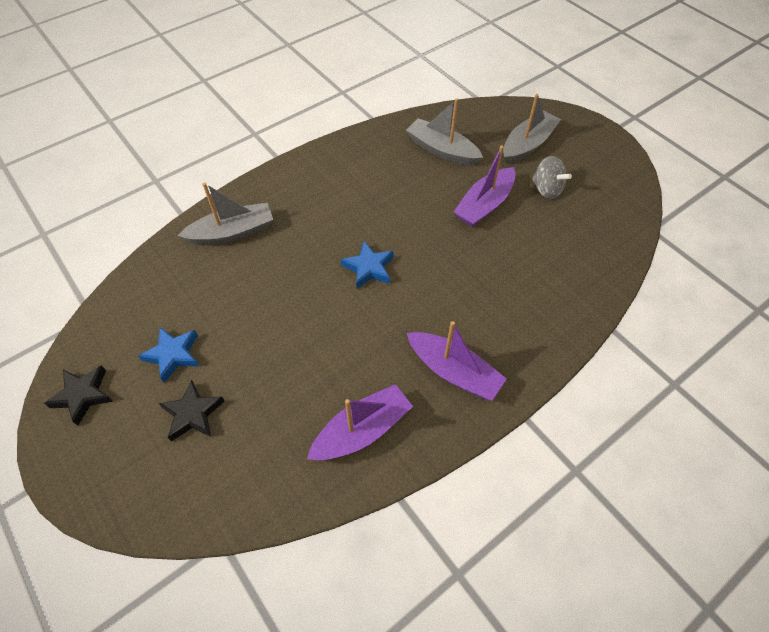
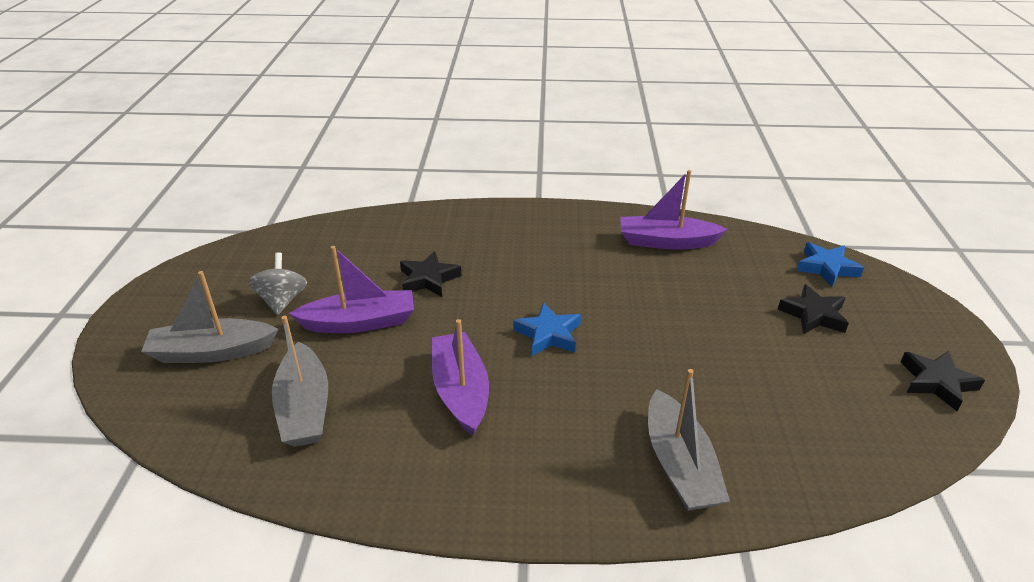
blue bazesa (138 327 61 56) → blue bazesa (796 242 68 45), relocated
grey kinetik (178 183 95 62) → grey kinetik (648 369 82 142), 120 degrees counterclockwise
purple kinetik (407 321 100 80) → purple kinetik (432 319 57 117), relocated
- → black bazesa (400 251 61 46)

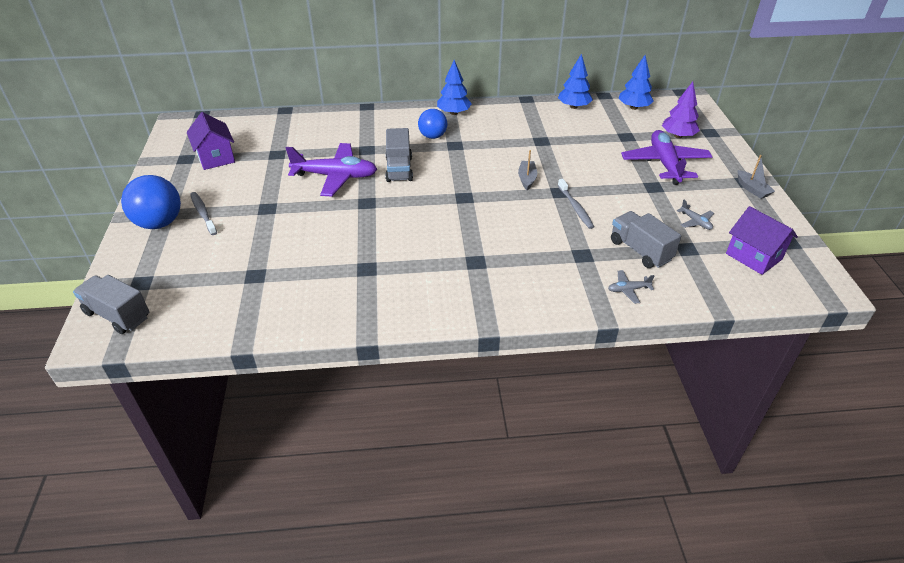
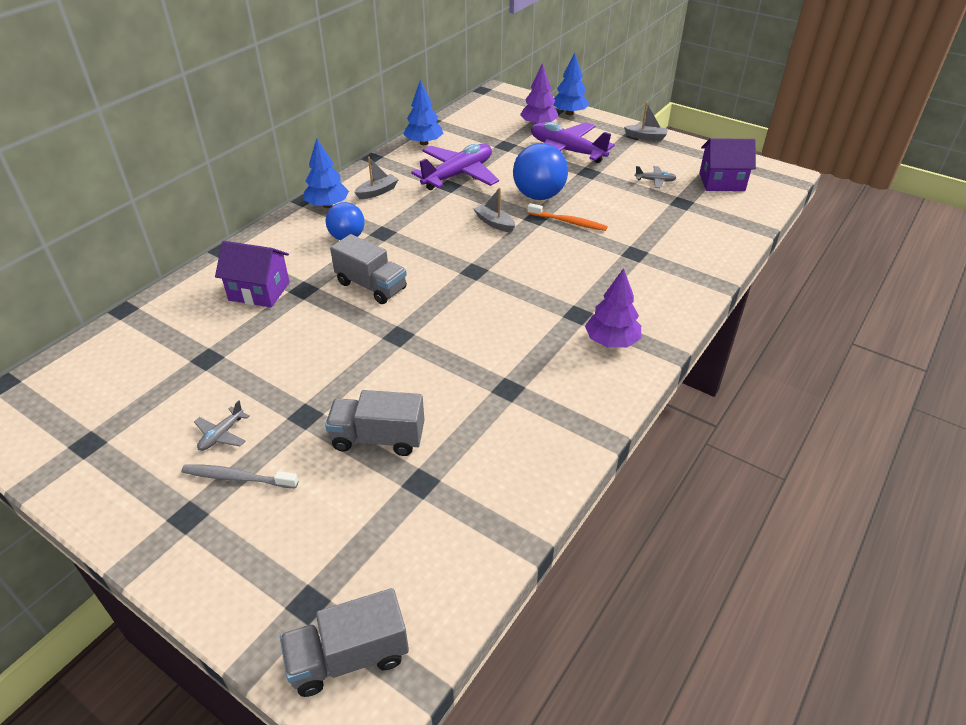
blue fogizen (121 175 60 54) → blue fogizen (513 143 55 57), relocated
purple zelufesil (187 112 48 58) → purple zelufesil (215 241 75 67), relocated
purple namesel (286 143 91 53) → purple namesel (411 144 88 46), relocated
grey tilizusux (558 179 36 50) → orange tilizusux (527 203 81 28)
grey namesel (608 270 47 34) → grey namesel (194 400 55 51), relocated
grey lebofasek (611 211 70 57) → grey lebofasek (325 390 99 66), relocated
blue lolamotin (618 55 36 55) → blue lolamotin (553 53 36 62), relocated
- → grey kinetik (354 157 45 42)
- → purple lolamotin (585 268 56 80)

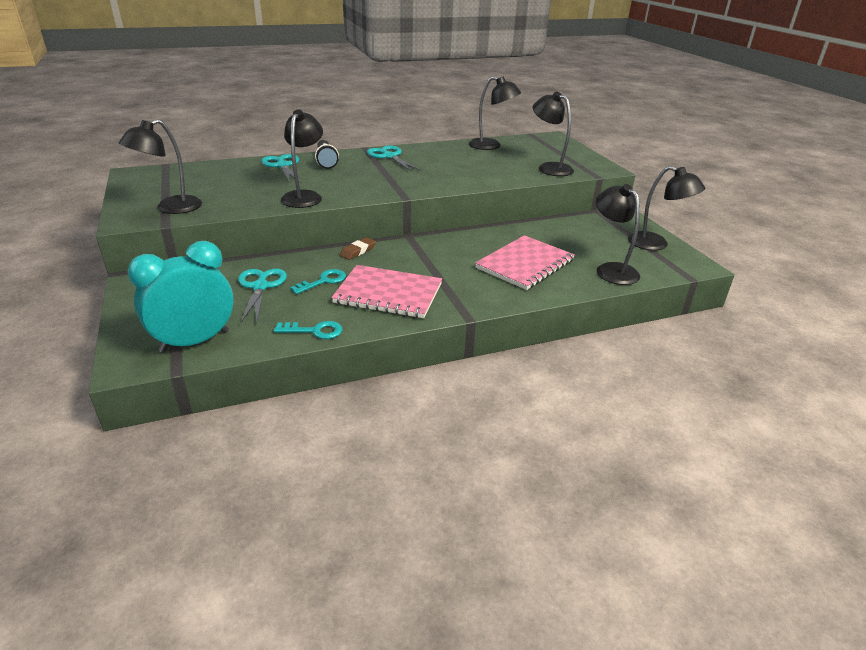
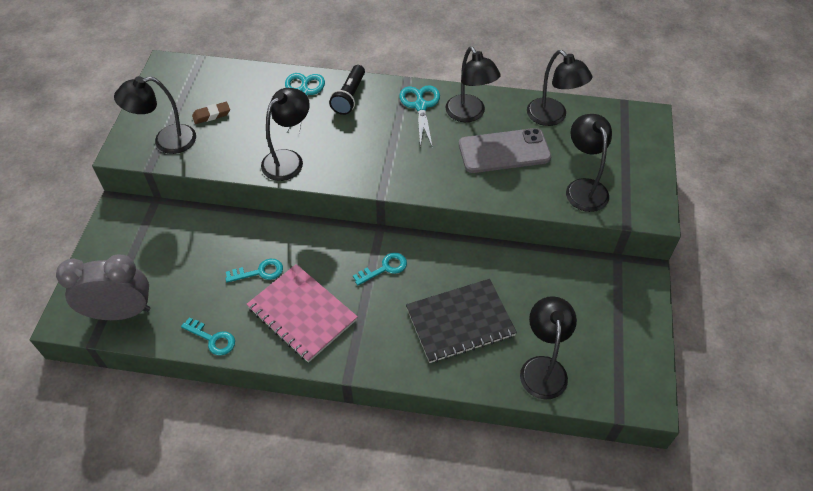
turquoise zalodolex (128 241 106 112) → grey zalodolex (56 254 94 66)
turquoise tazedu (238 269 49 55) → -
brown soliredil (340 237 36 23) → brown soliredil (192 102 38 22), relocated
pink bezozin (475 235 100 55) → black bezozin (406 279 111 84)
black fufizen (628 166 77 84) → black fufizen (445 47 56 75), relocated
- → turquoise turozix (353 253 54 32)
- → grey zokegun (459 128 92 45)

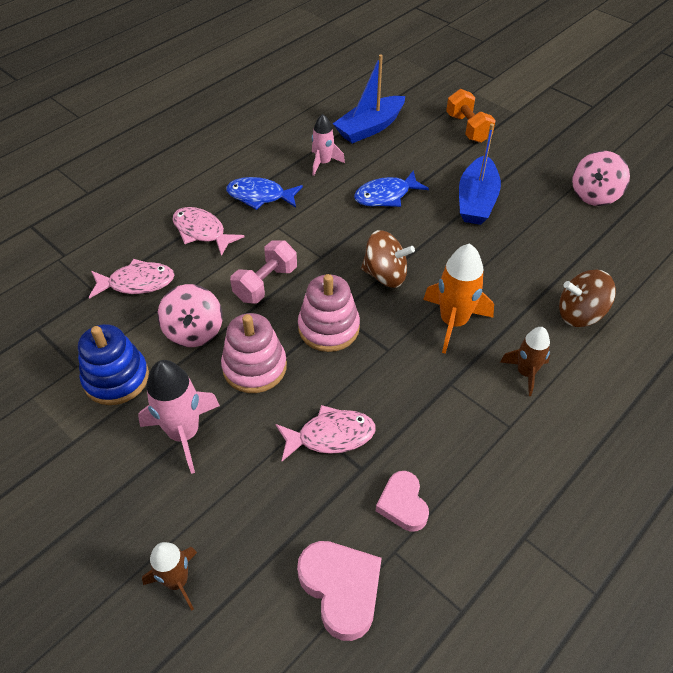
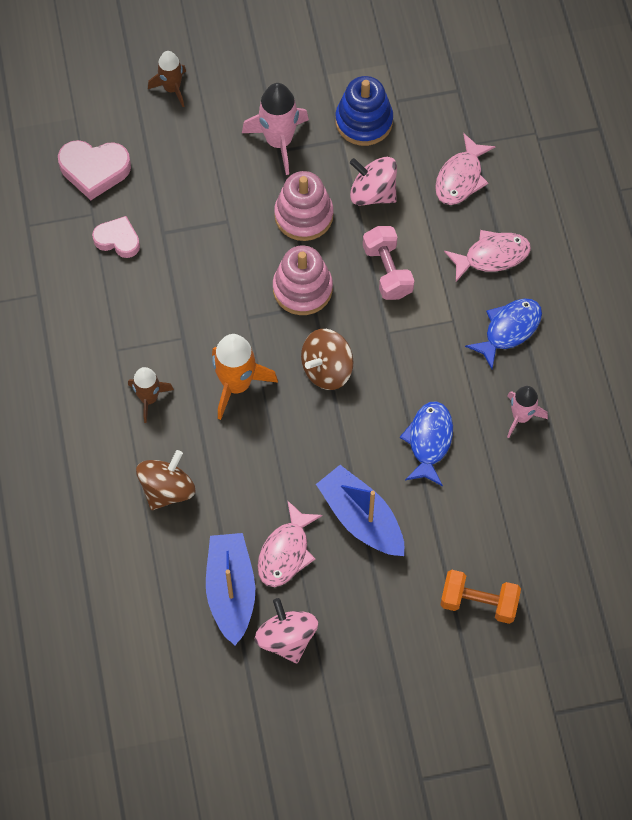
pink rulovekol (276 405 100 56) → pink rulovekol (258 500 65 87), relocated
blue kinetik (333 55 72 88) → blue kinetik (206 533 49 112), relocated

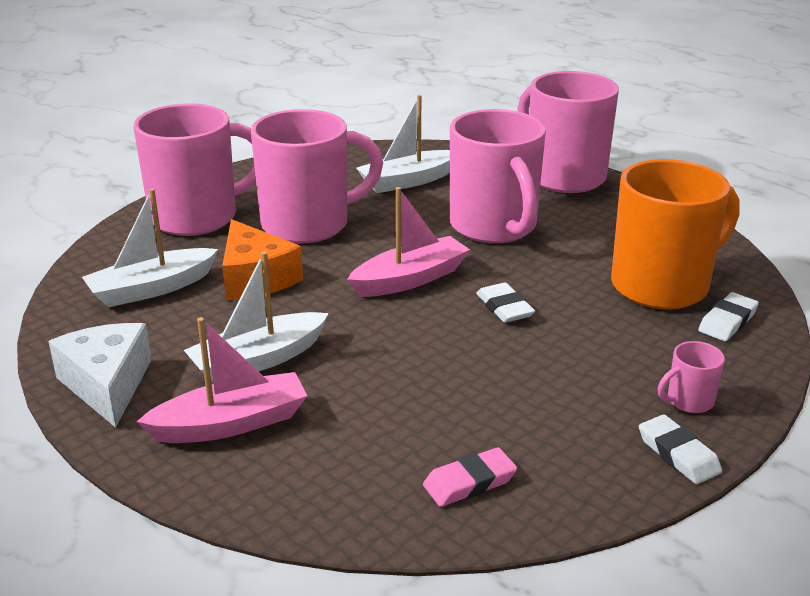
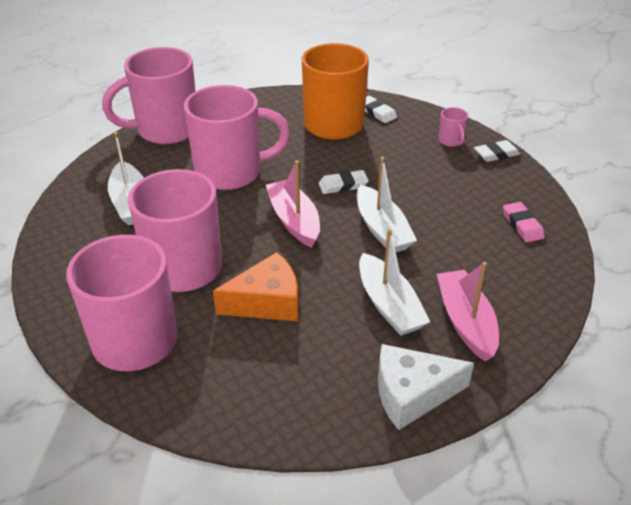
white kinetik (82 189 136 118) → white kinetik (357 157 60 95), relocated

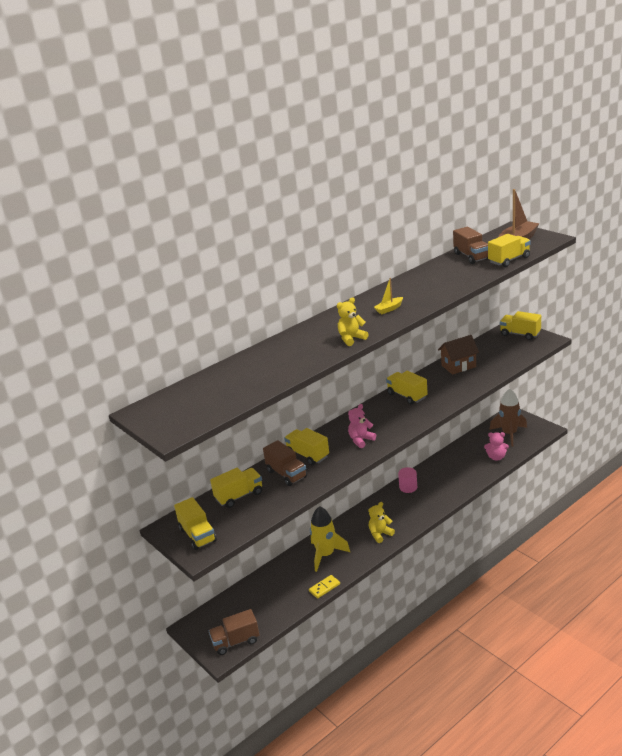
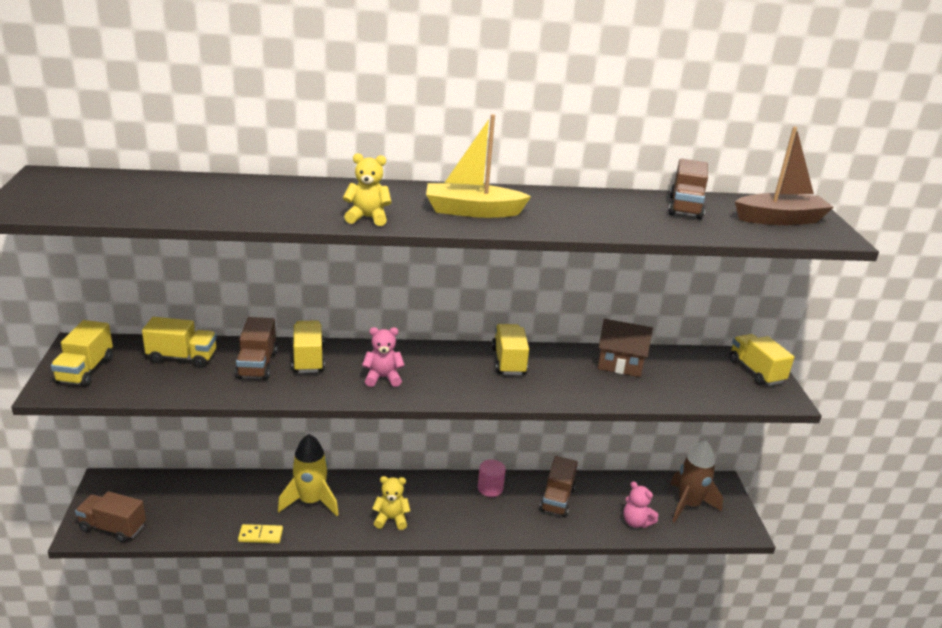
yellow kinetik (374 278 29 36) → yellow kinetik (426 114 105 104), x1.94
yellow lebofasek (488 234 43 33) → -
- → brown lebofasek (540 456 38 61)

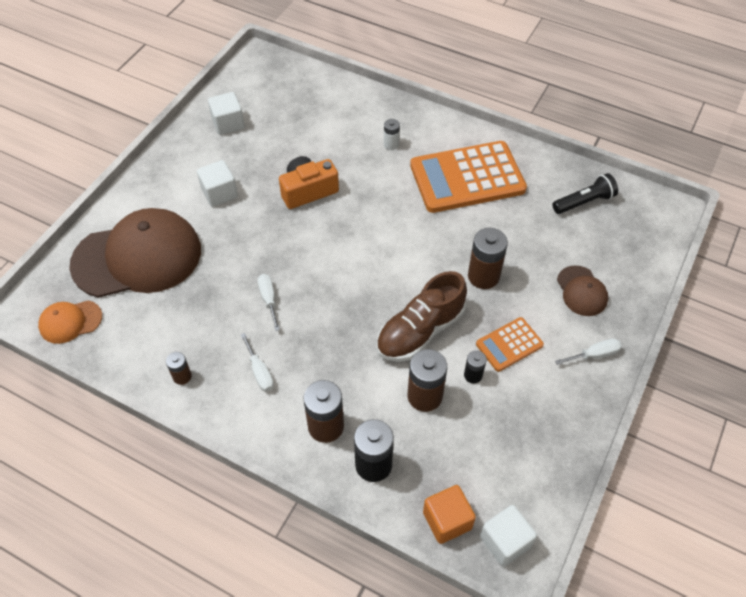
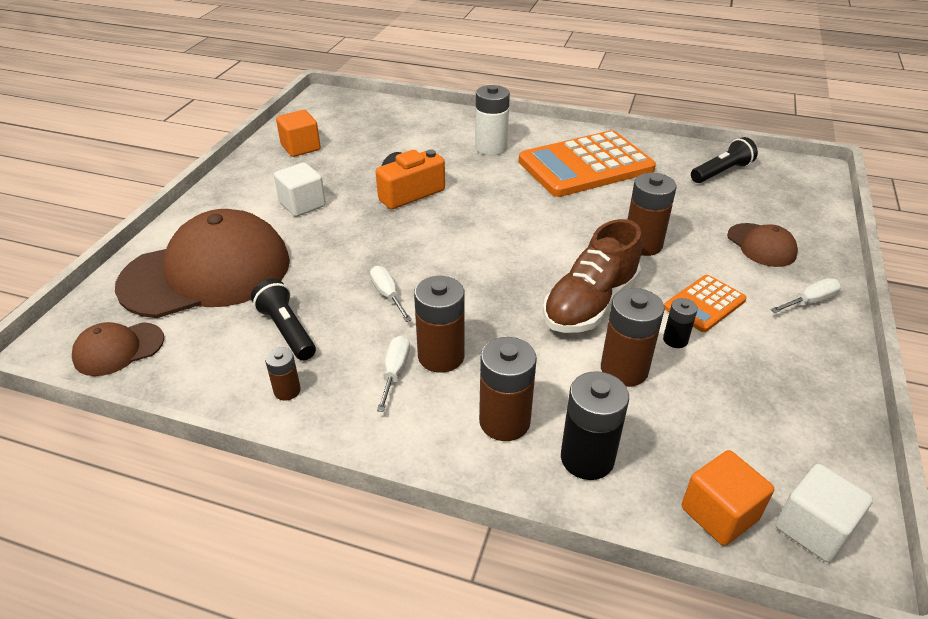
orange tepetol (38 301 64 43) → brown tepetol (72 322 92 54)
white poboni (208 92 37 43) → orange poboni (276 110 45 47)
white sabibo (241 333 33 59) → white sabibo (377 335 33 77), 135 degrees counterclockwise
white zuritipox (384 119 16 31) → white zuritipox (475 85 35 70), x1.85
- → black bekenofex (251 279 65 81)
- → brown zuritipox (414 276 50 97)

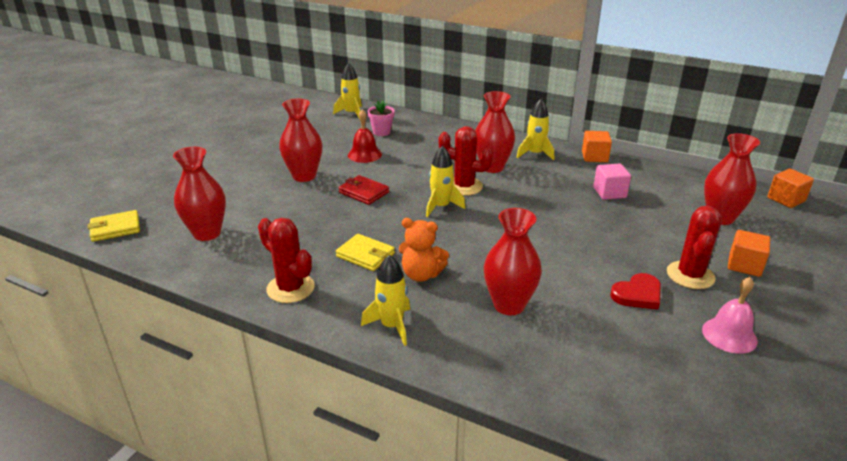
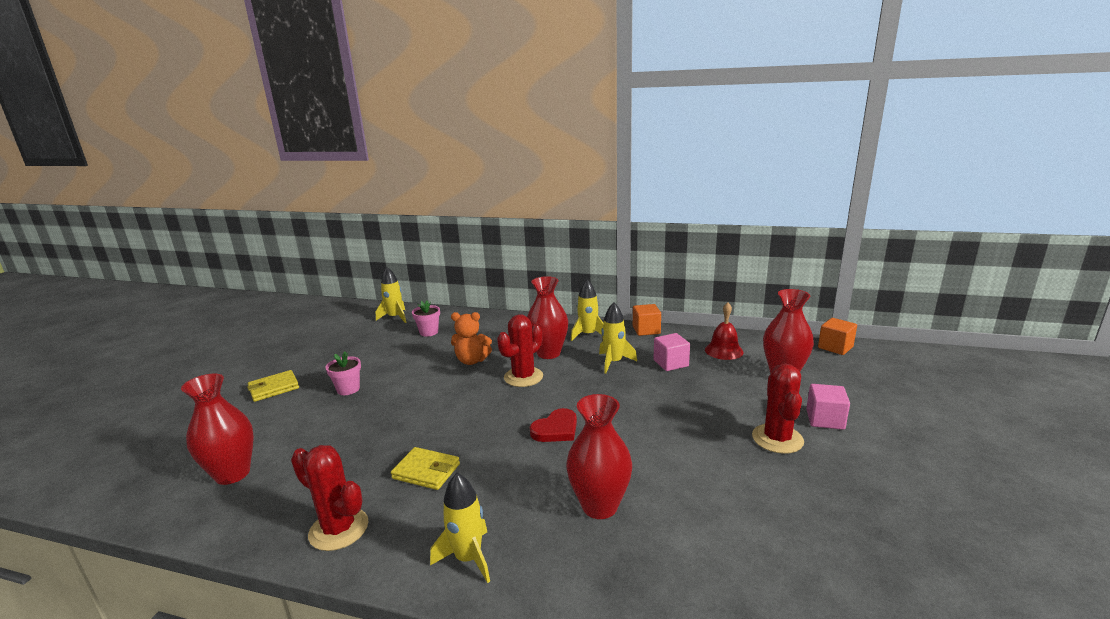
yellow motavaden (88 210 52 32) → yellow motavaden (247 370 52 32), relocated
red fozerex (279 99 43 83) → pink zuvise (325 351 36 44)
red motavaden (338 175 51 30) → -
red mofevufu (348 109 34 54) → red mofevufu (705 302 38 58), relocated
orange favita (399 218 50 64) → orange favita (451 312 41 53), relocated
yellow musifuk (426 145 39 73) → yellow musifuk (599 302 38 71), relocated
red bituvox (439 126 54 70) → red bituvox (497 314 46 73), 60 degrees counterclockwise
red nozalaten (610 273 51 37) → red nozalaten (530 408 47 34), relocated
pink mofevufu (702 277 56 77) → -
orange poboni (728 230 42 47) → pink poboni (806 384 44 46)

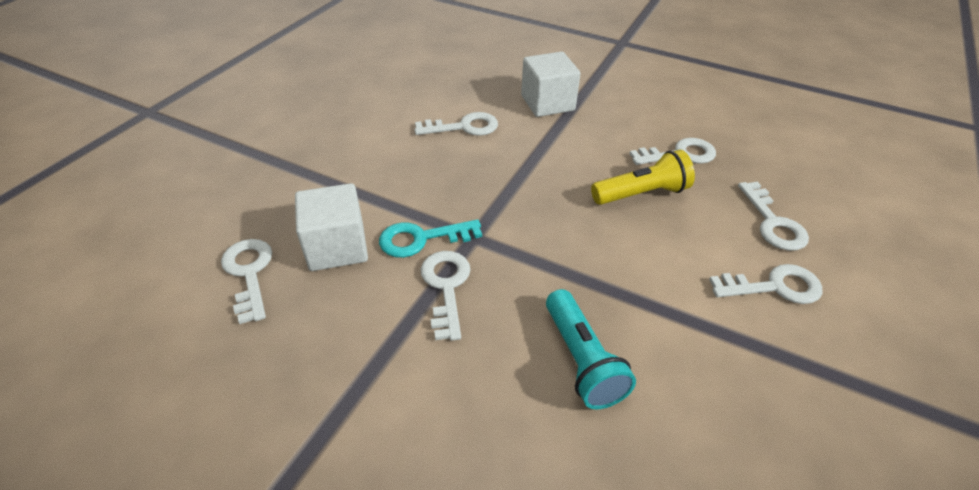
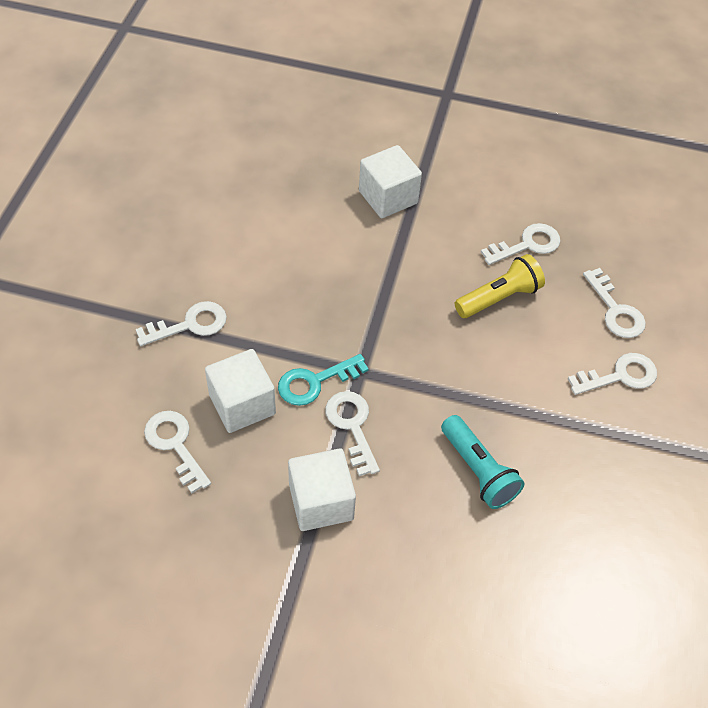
white turozix (414 112 84 24) → white turozix (136 301 91 45), relocated
- → white poboni (288 448 68 83)

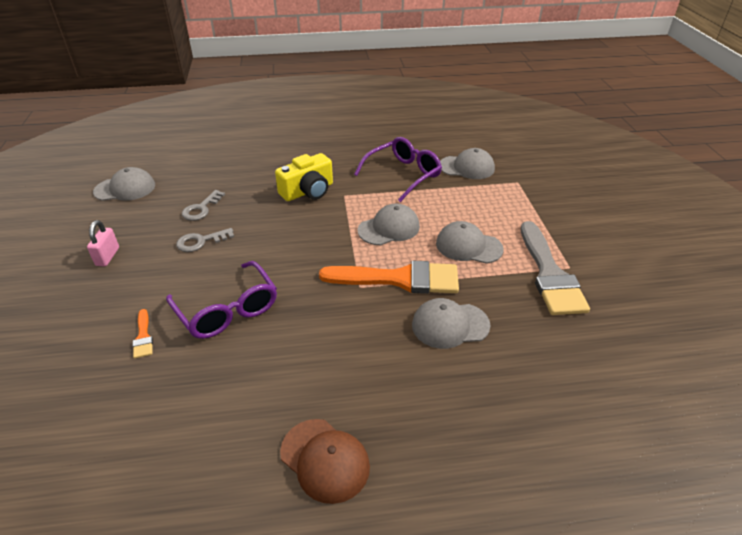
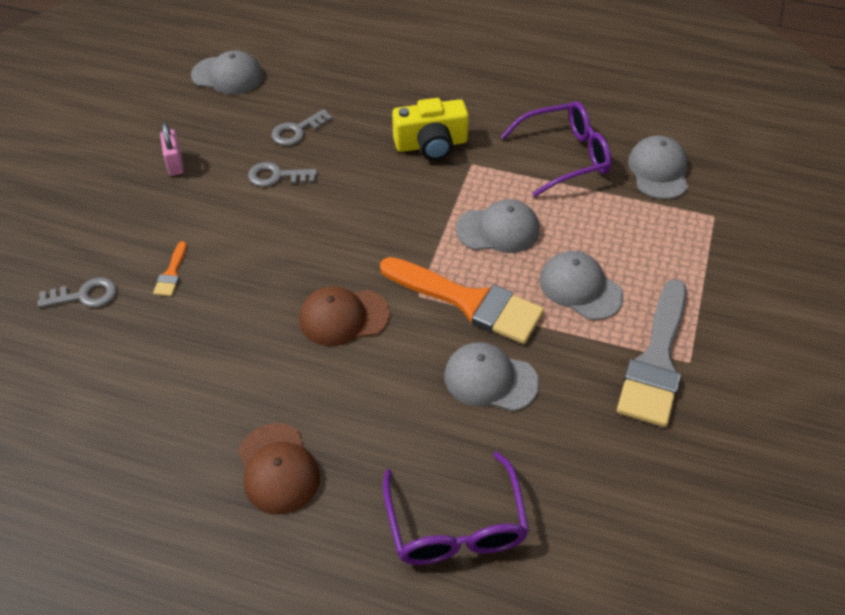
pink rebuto (87 220 32 46) → pink rebuto (160 123 24 53), 45 degrees counterclockwise
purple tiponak (166 261 111 78) → purple tiponak (383 451 146 114), relocated
grey tepetol (440 148 55 31) → grey tepetol (628 135 60 64), 120 degrees counterclockwise
- → grey turozix (38 277 79 31)
- → brown tepetol (299 286 91 60)

